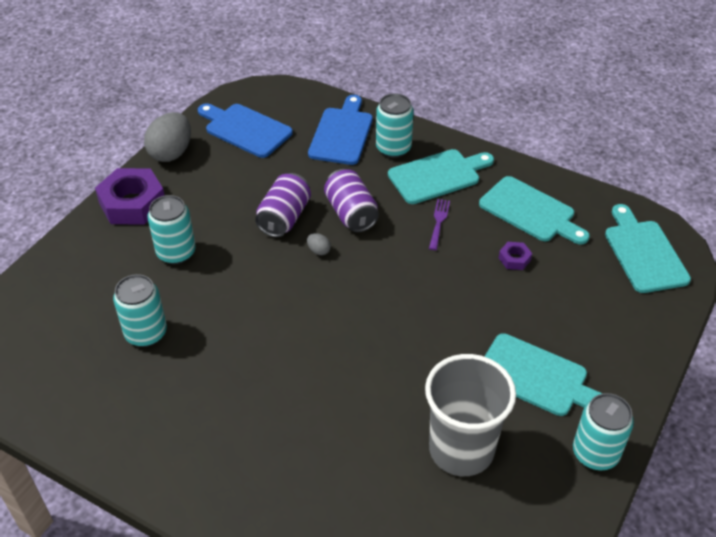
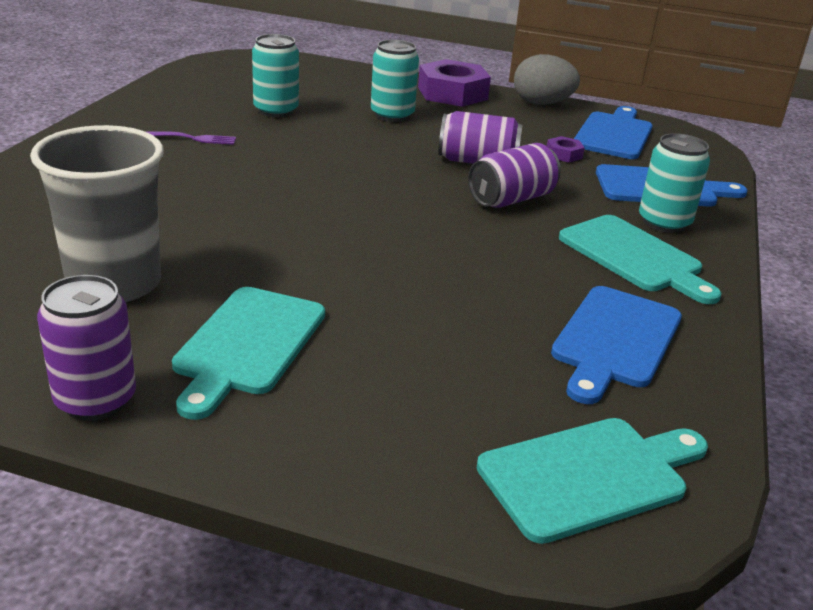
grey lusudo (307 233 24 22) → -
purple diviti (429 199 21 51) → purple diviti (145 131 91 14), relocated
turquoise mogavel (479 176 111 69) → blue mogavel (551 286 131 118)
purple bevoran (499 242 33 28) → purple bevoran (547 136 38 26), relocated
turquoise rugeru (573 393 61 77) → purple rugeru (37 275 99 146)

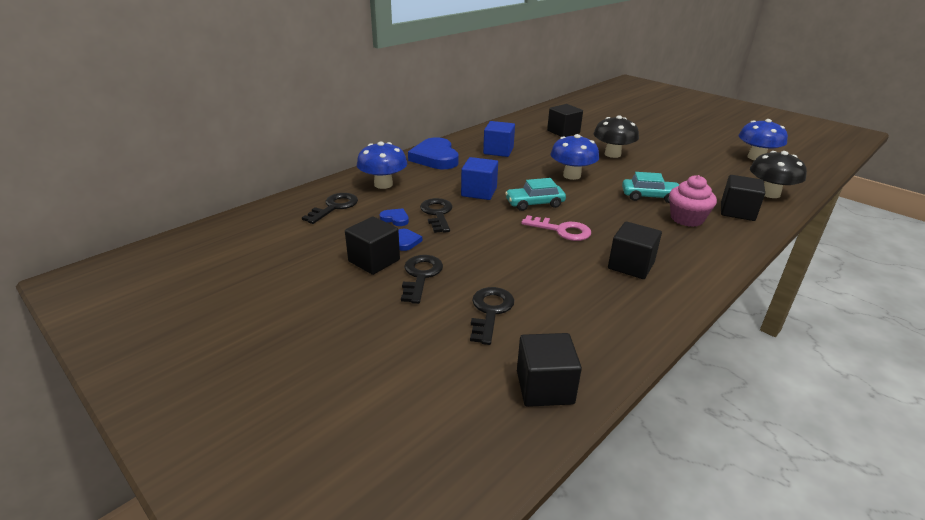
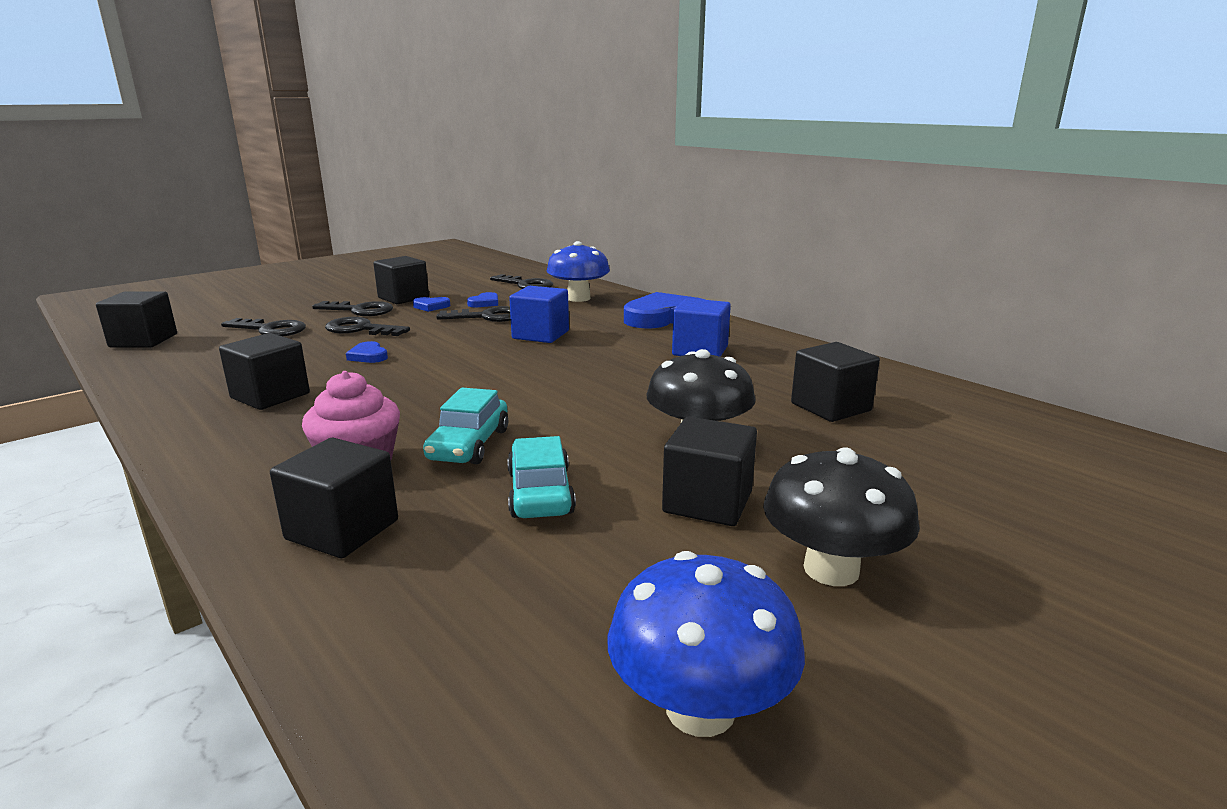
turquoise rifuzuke (505 178 61 33) → turquoise rifuzuke (507 436 69 82), relocated
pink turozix (521 215 70 26) → -
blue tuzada (550 134 49 46) → -
black tuzada (750 151 57 47) → black tuzada (763 447 157 139), relocated
- → black turozix (325 317 85 19)
- → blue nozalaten (346 341 42 22)
- → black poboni (662 417 95 109)

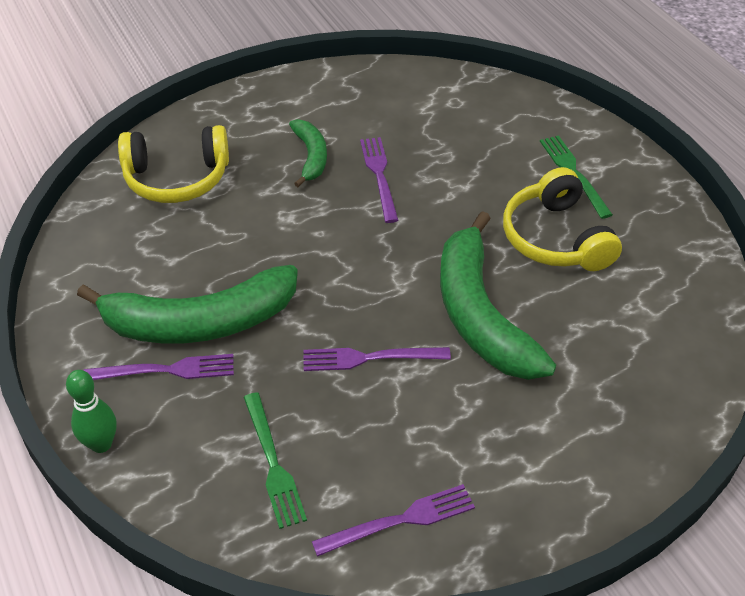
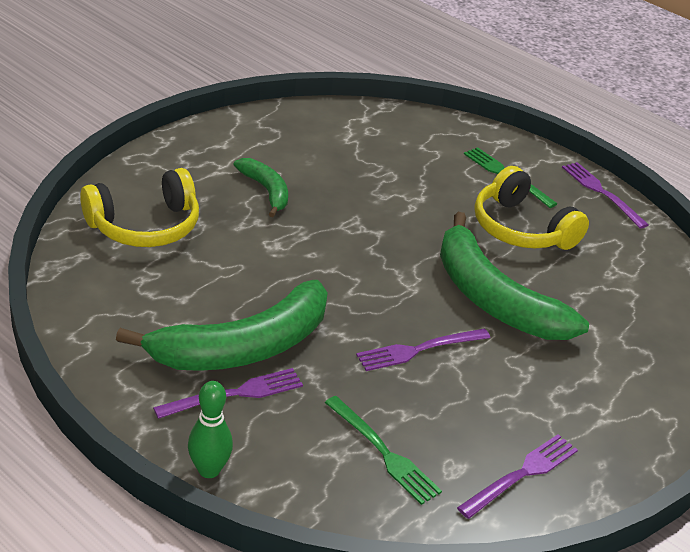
purple diviti (360 137 39 86) → purple diviti (562 162 87 66), relocated

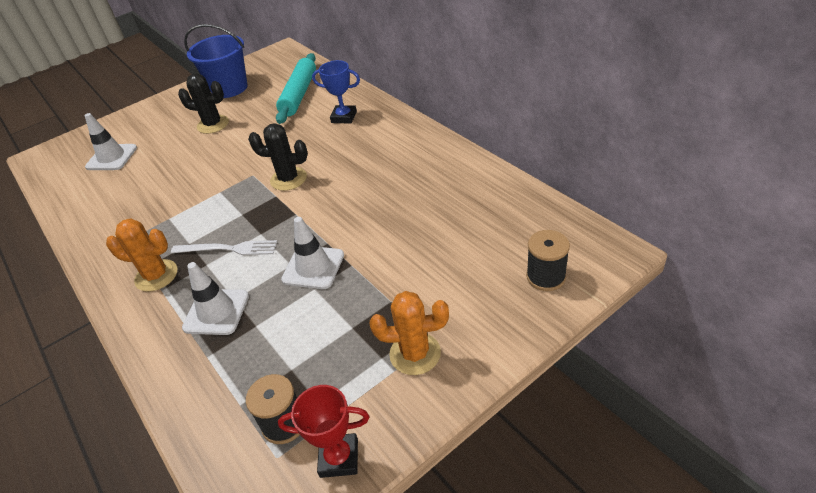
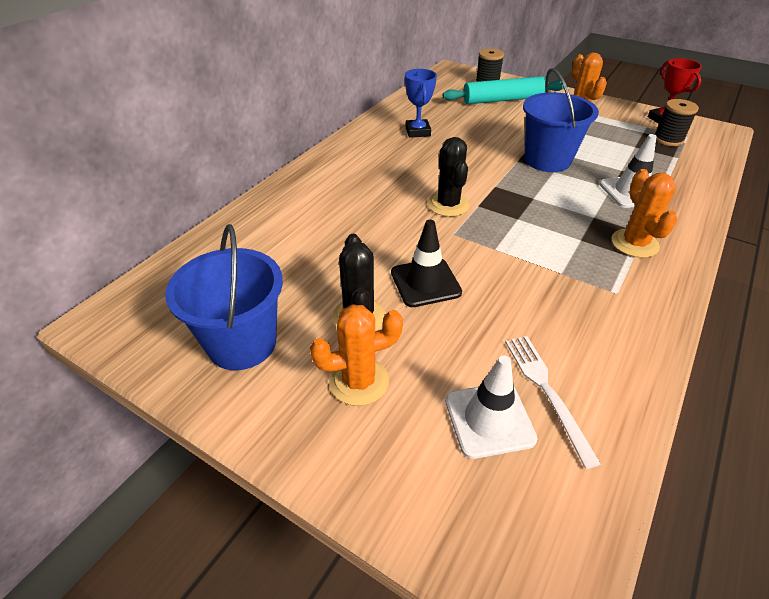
white diviti (171 240 106 15) → white diviti (505 336 96 133), relocated
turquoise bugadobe (276 53 40 71) → turquoise bugadobe (443 76 121 28), relocated
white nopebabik (281 217 63 72) → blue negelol (523 68 76 104)
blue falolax (312 60 48 64) → blue falolax (405 69 32 69), relocated
- → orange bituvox (310 304 93 102)
- → black nopebabik (391 220 71 87)

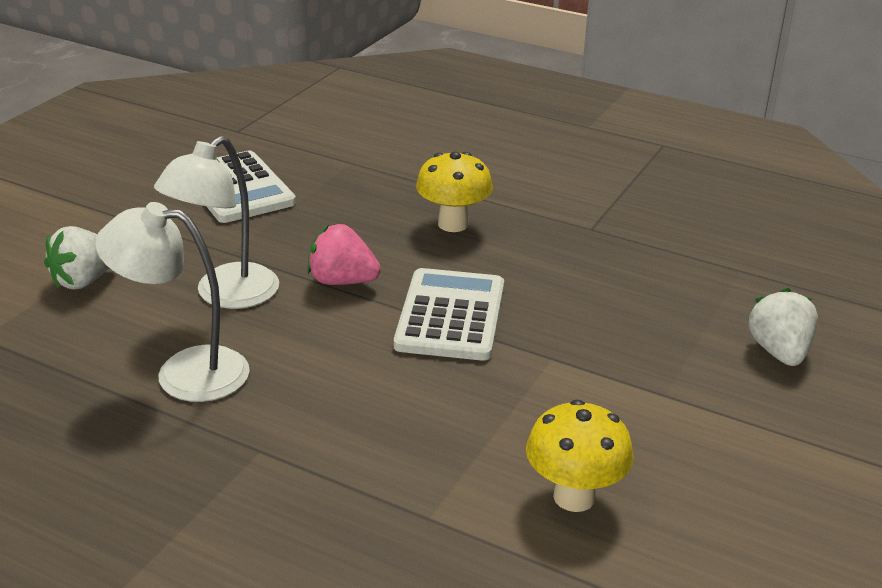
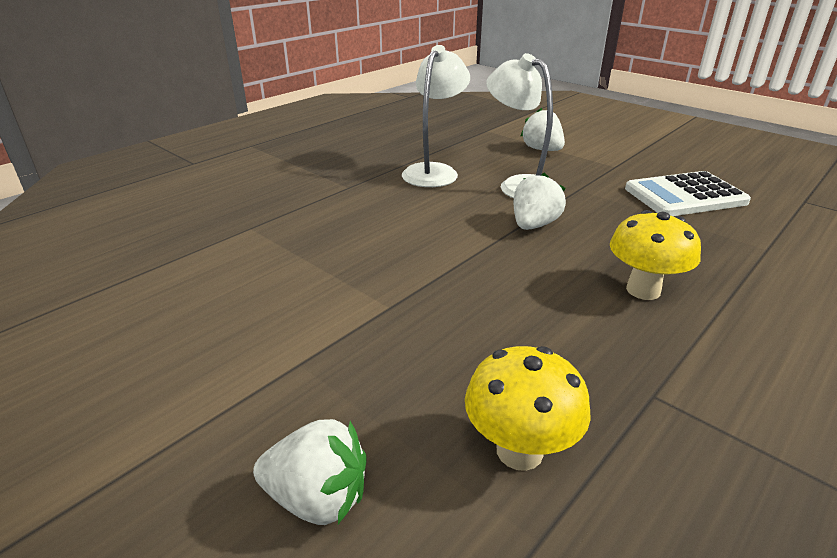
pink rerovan (307 224 74 61) → white rerovan (514 173 52 57)
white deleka (394 268 110 93) → -
yellow tuzada (526 400 108 112) → yellow tuzada (465 346 126 125), relocated

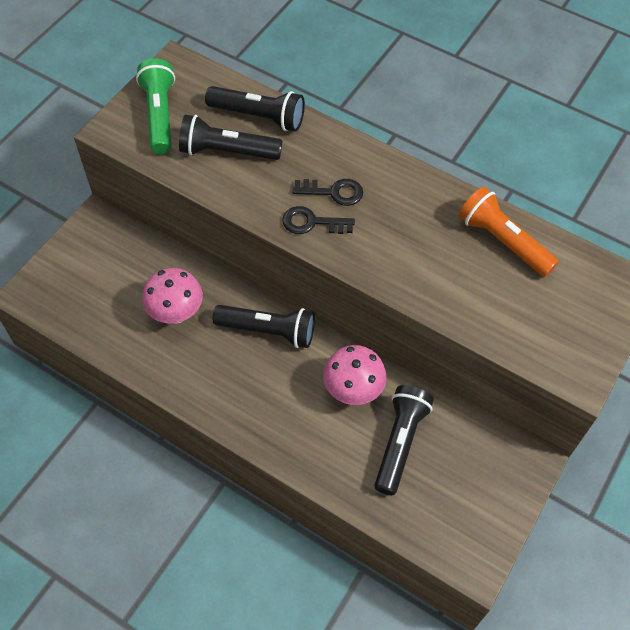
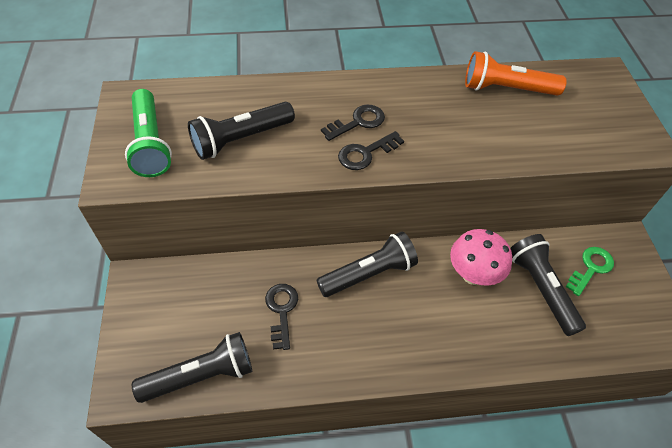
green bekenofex (136 58 39 96) → green bekenofex (125 89 47 88), 150 degrees counterclockwise
pink tuzada (142 268 61 56) → black turozix (265 284 33 66)
black bekenofex (205 86 100 46) → black bekenofex (132 332 120 71), relocated
- → green turozix (566 247 48 49)

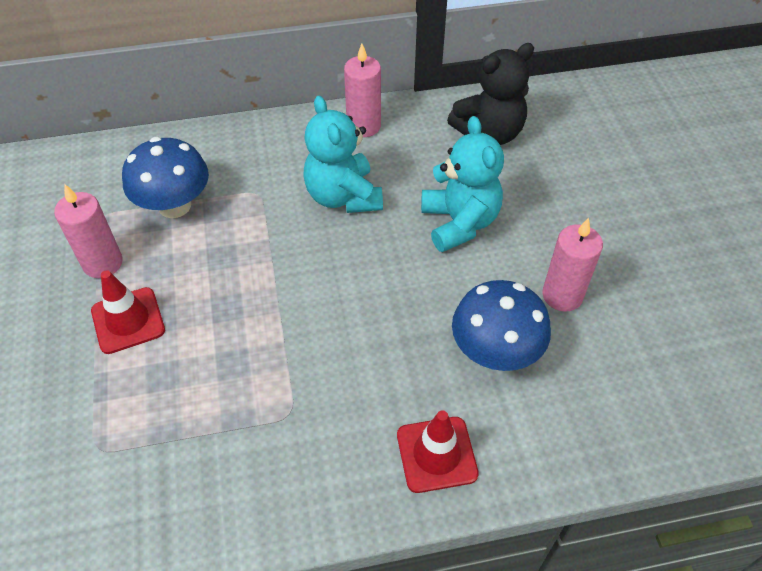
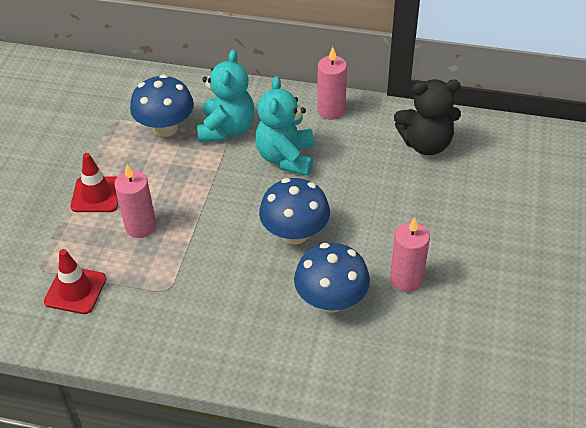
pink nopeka (54 184 69 94) → pink nopeka (114 164 42 74), relocated
red nopebabik (397 410 82 83) → red nopebabik (44 249 62 65), relocated
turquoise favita (421 116 83 136) → turquoise favita (197 50 58 92), relocated
- → blue tuzada (259 178 71 67)

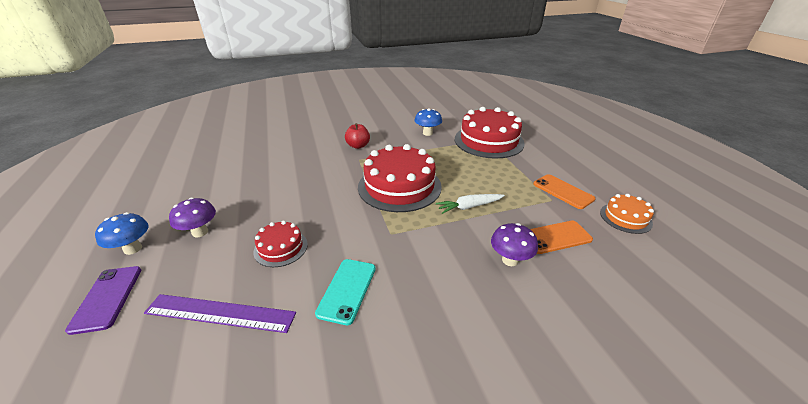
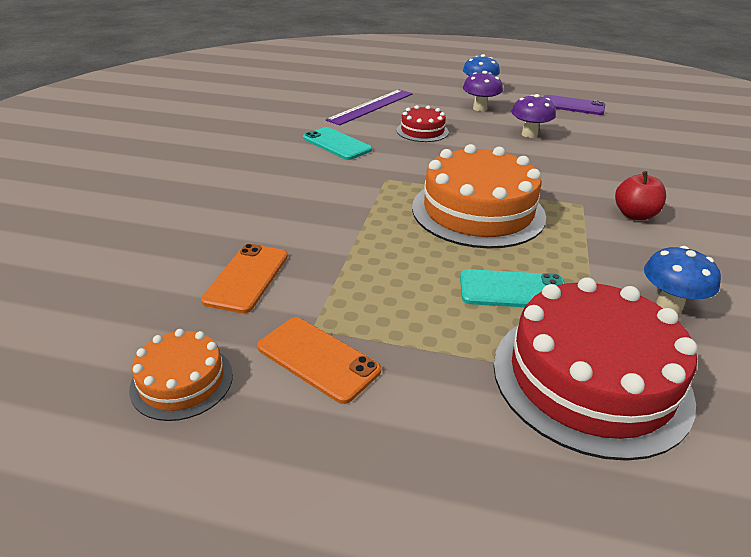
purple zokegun (65 266 76 69) → purple zokegun (544 95 61 20), relocated
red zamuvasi (358 144 84 68) → orange zamuvasi (412 144 134 104)
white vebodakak (436 194 69 20) → -
purple tuzada (491 223 47 43) → purple tuzada (511 94 45 44), relocated
orange zokegun (533 174 63 35) → orange zokegun (257 317 124 87), 45 degrees clockwise
- → turquoise zokegun (460 269 105 38)

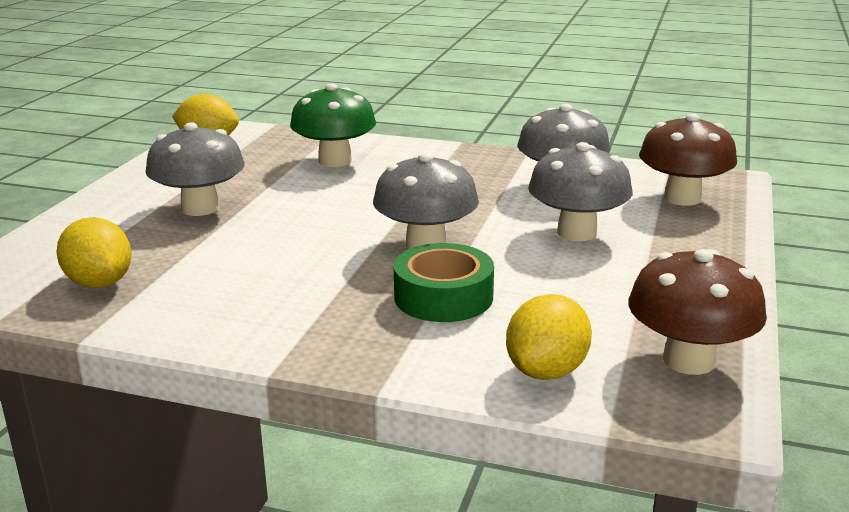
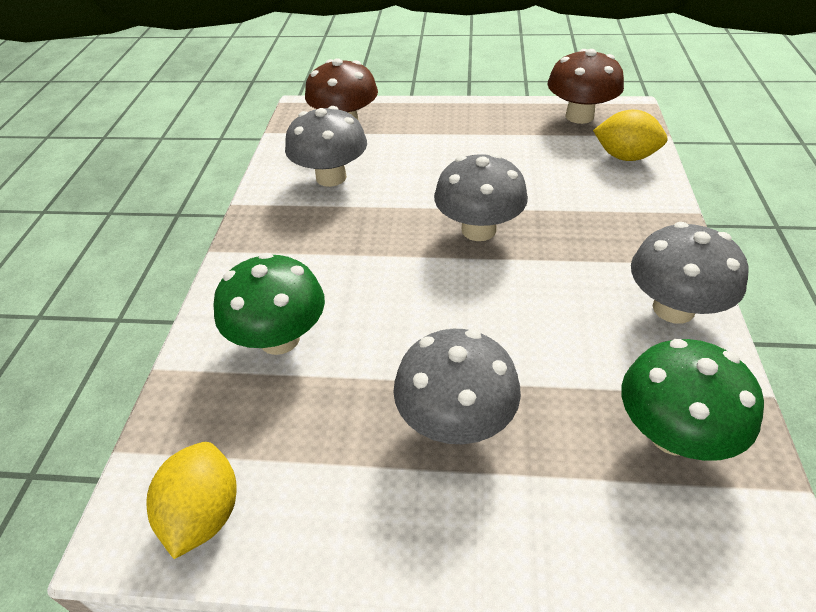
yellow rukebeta (56 217 76 71) → green tuzada (621 339 143 122)
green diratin (394 243 100 79) → -
grey tuzada (528 142 105 99) → grey tuzada (631 222 117 102), relocated

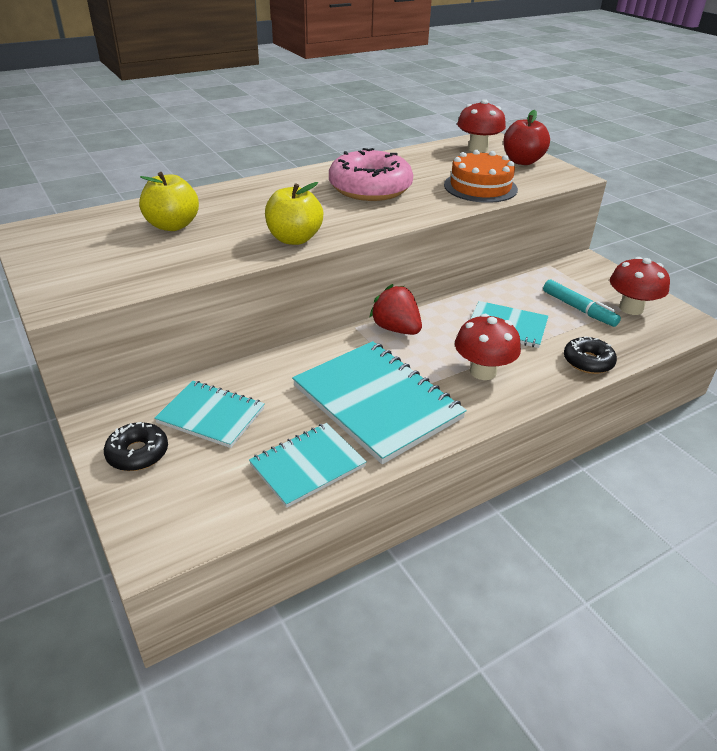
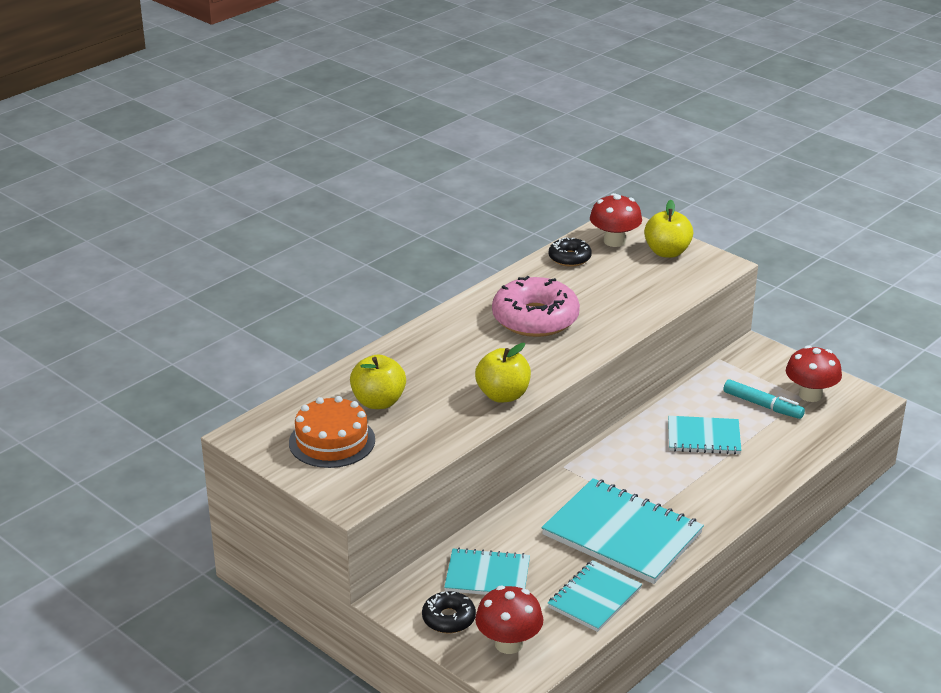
red rerovan (369 284 53 51) → -
orange zamuvasi (444 150 74 53) → orange zamuvasi (289 396 86 72), relocated
red tuzada (455 314 66 66) → red tuzada (475 586 68 68), relocated
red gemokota (503 110 47 55) → yellow gemokota (644 200 49 58)
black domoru (564 336 53 38) → black domoru (549 237 43 30), relocated

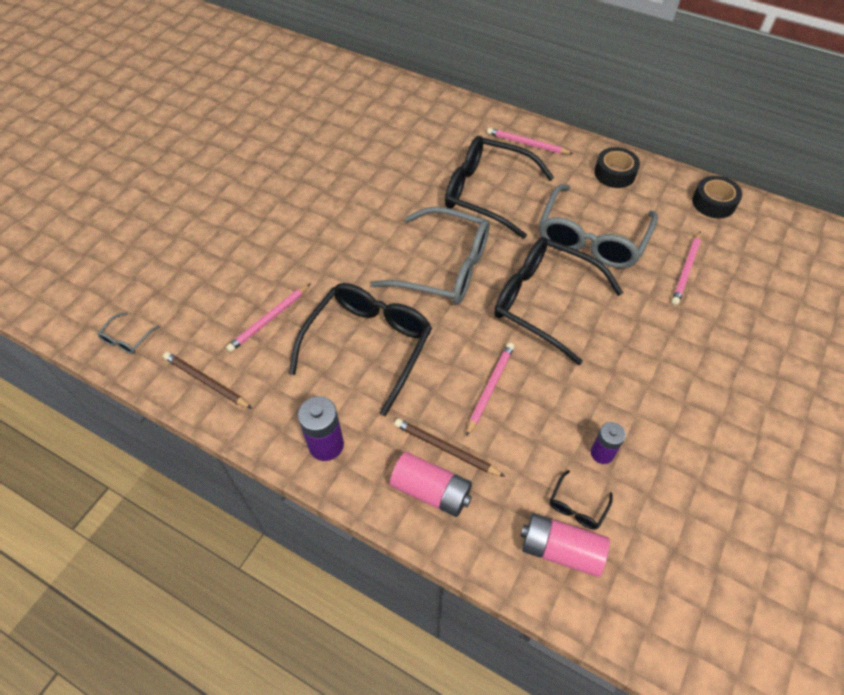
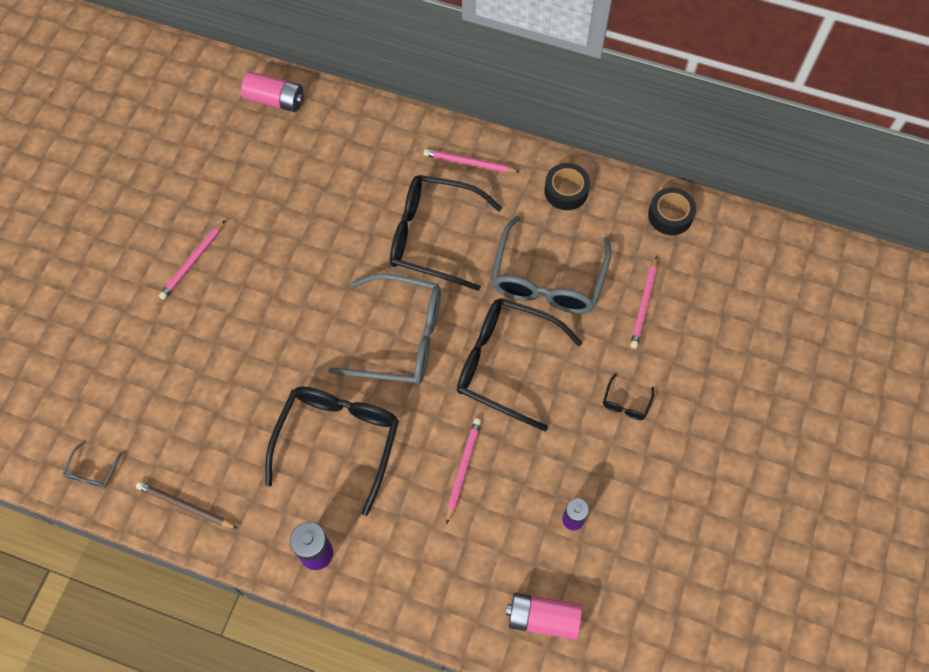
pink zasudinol (226 283 85 69) → pink zasudinol (159 220 66 80), relocated
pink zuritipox (390 452 82 65) → pink zuritipox (241 72 63 40), relocated
brown zasudinol (394 418 111 59) → -
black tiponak (550 470 63 59) → black tiponak (603 374 51 46), relocated

